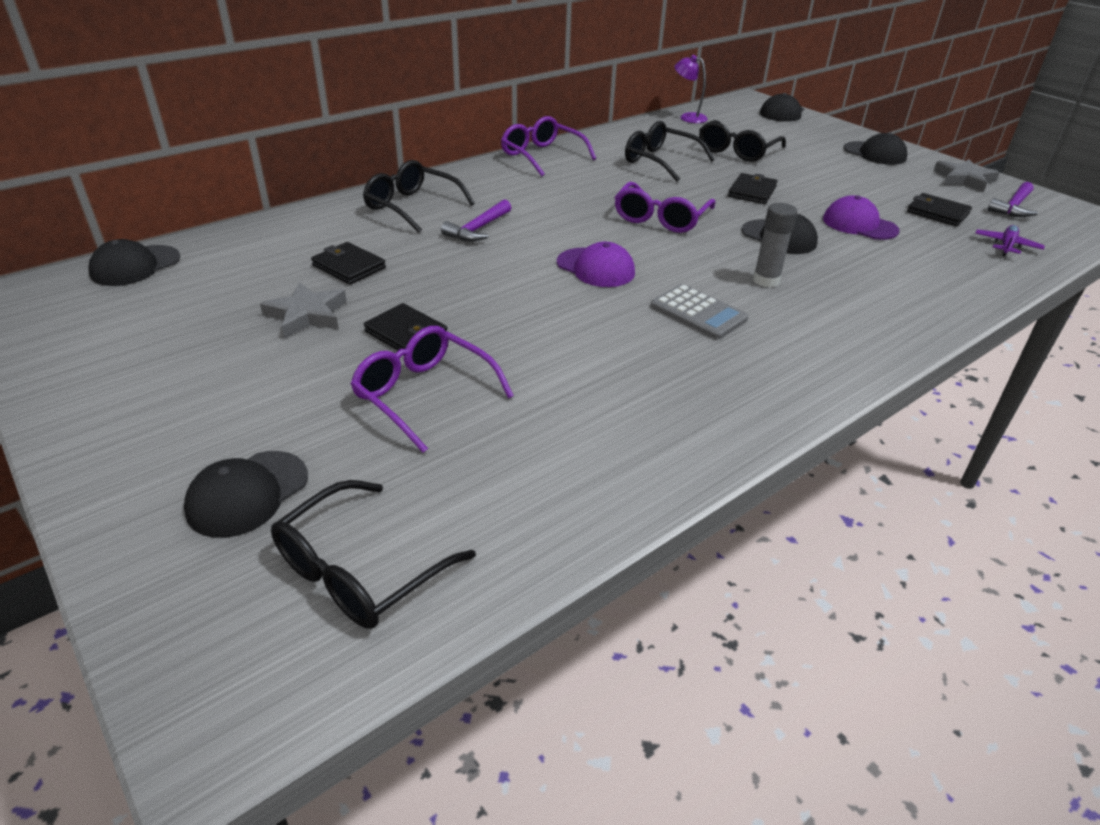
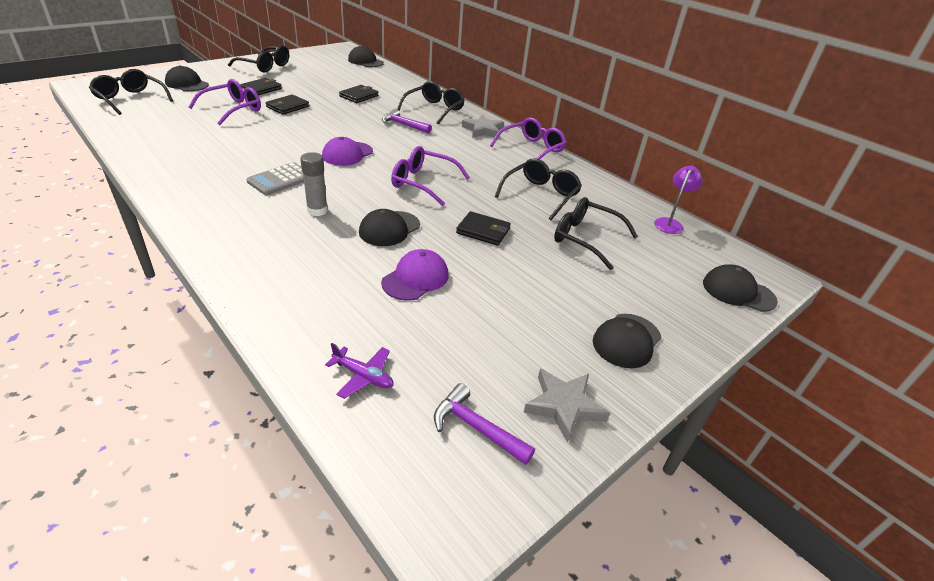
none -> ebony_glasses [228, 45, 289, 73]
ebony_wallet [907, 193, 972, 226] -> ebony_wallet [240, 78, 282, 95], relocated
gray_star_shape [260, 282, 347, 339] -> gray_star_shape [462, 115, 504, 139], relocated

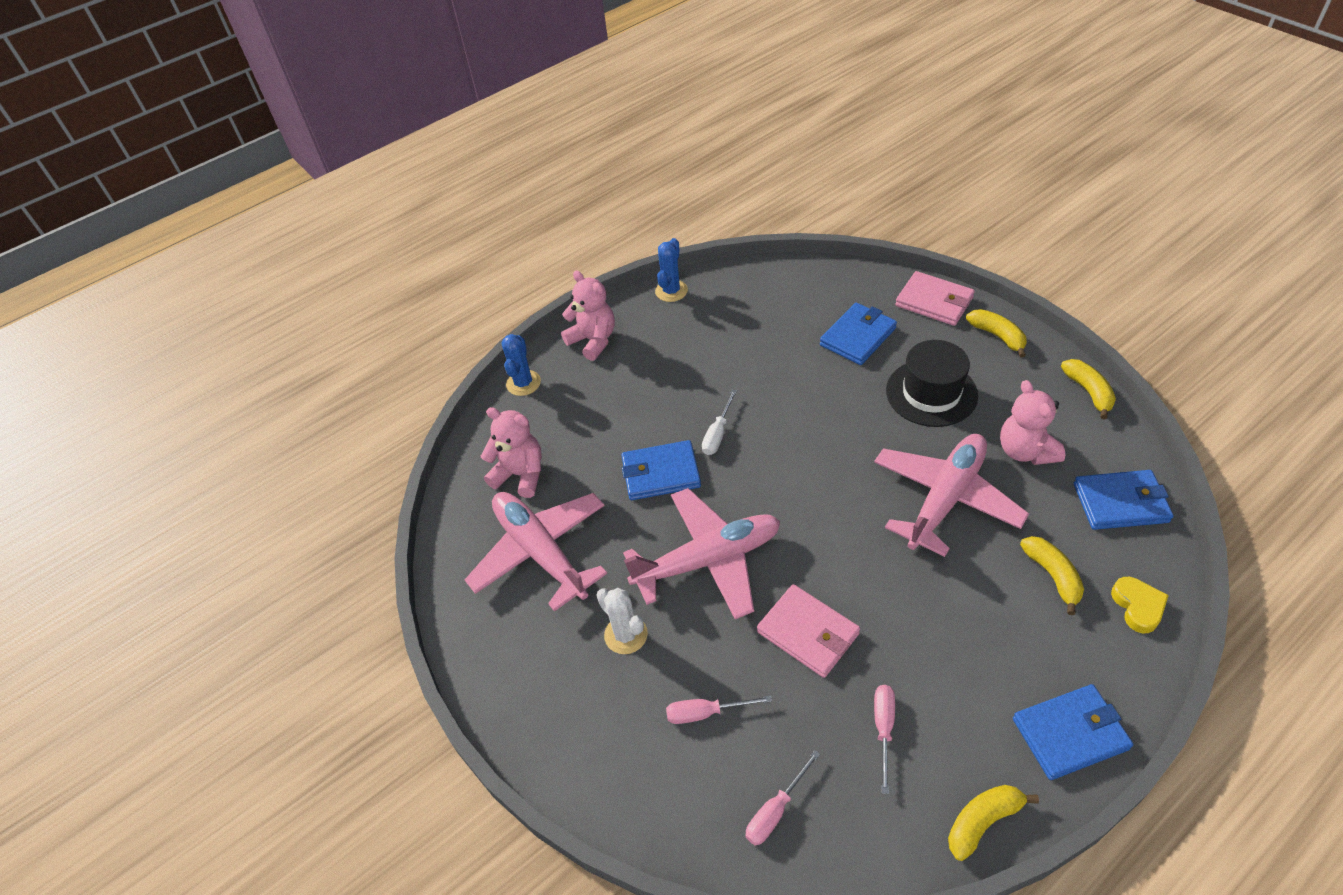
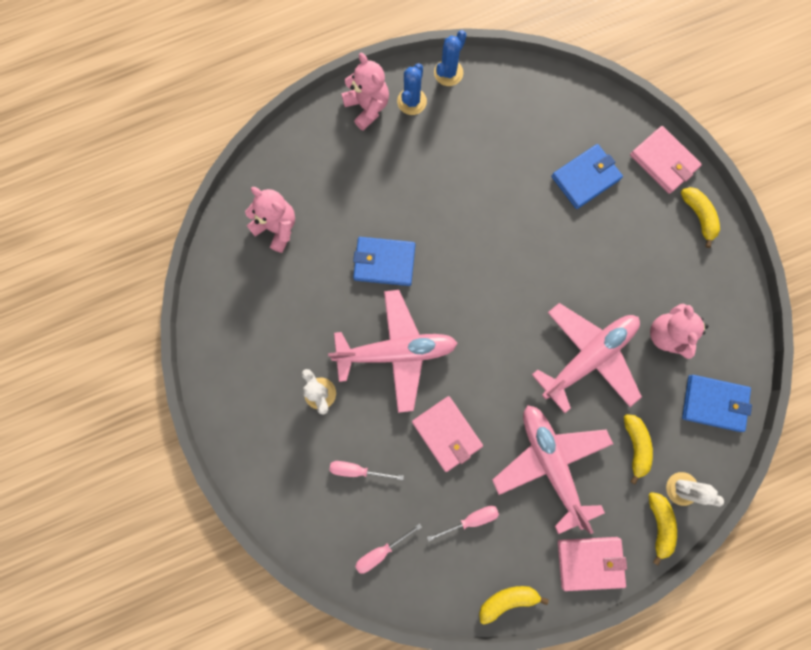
cobalt_prickly_plant [501, 334, 541, 396] -> cobalt_prickly_plant [397, 63, 427, 115], relocated
rosy_hand_screwdriver [874, 685, 895, 794] -> rosy_hand_screwdriver [427, 506, 499, 541], 45 degrees clockwise
rosy_aeroplane [465, 492, 607, 612] -> rosy_aeroplane [492, 405, 613, 534], relocated
cobalt_wallet [1013, 684, 1133, 780] -> rosy_wallet [558, 537, 627, 591]
bright_yellow_banana [1061, 359, 1116, 419] -> bright_yellow_banana [649, 492, 677, 565], relocated
bright_yellow_heart [1111, 577, 1169, 633] -> white_prickly_plant [666, 472, 724, 507]
white_hand_screwdriver [702, 390, 737, 455] -> none
ebony_hat [886, 340, 978, 427] -> none

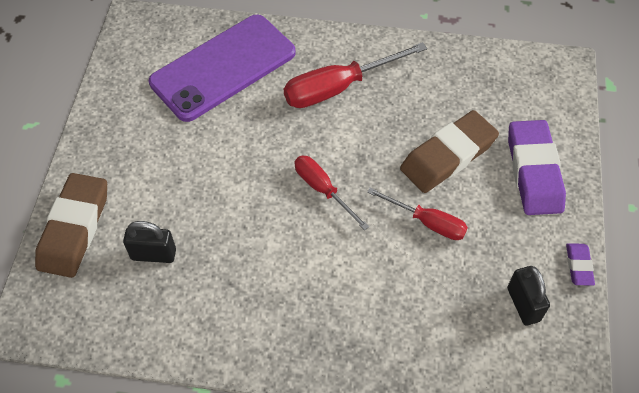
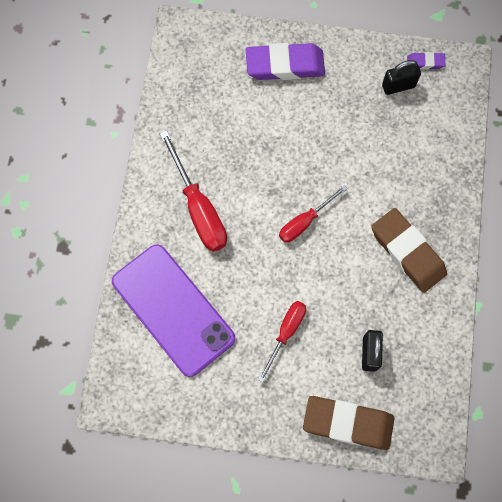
crimson_hand_screwdriver [367, 188, 468, 240] -> crimson_hand_screwdriver [258, 301, 306, 382], relocated
brown_gum_eraser [400, 110, 499, 193] -> brown_gum_eraser [371, 208, 447, 293], relocated
royal_purple_gum_eraser [566, 243, 595, 286] -> royal_purple_gum_eraser [407, 52, 445, 69], relocated

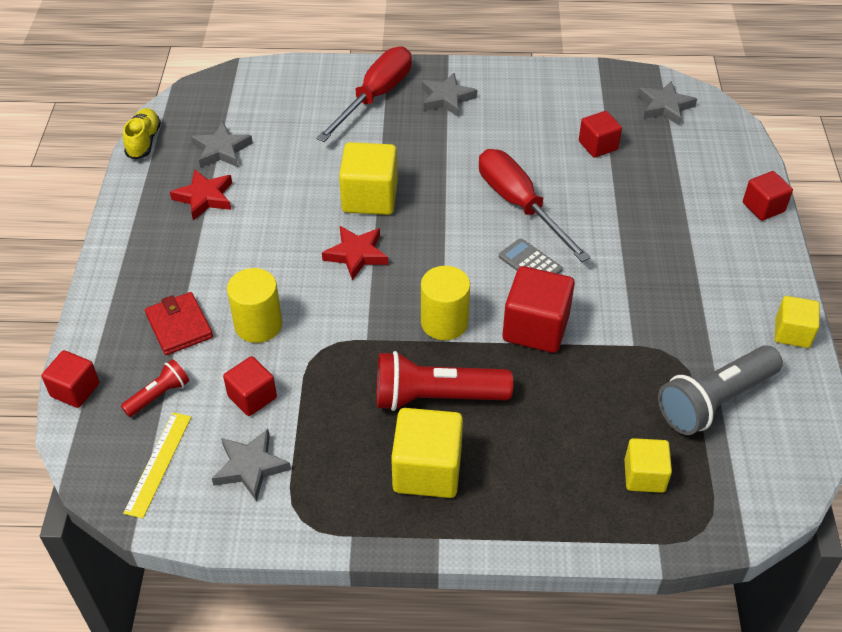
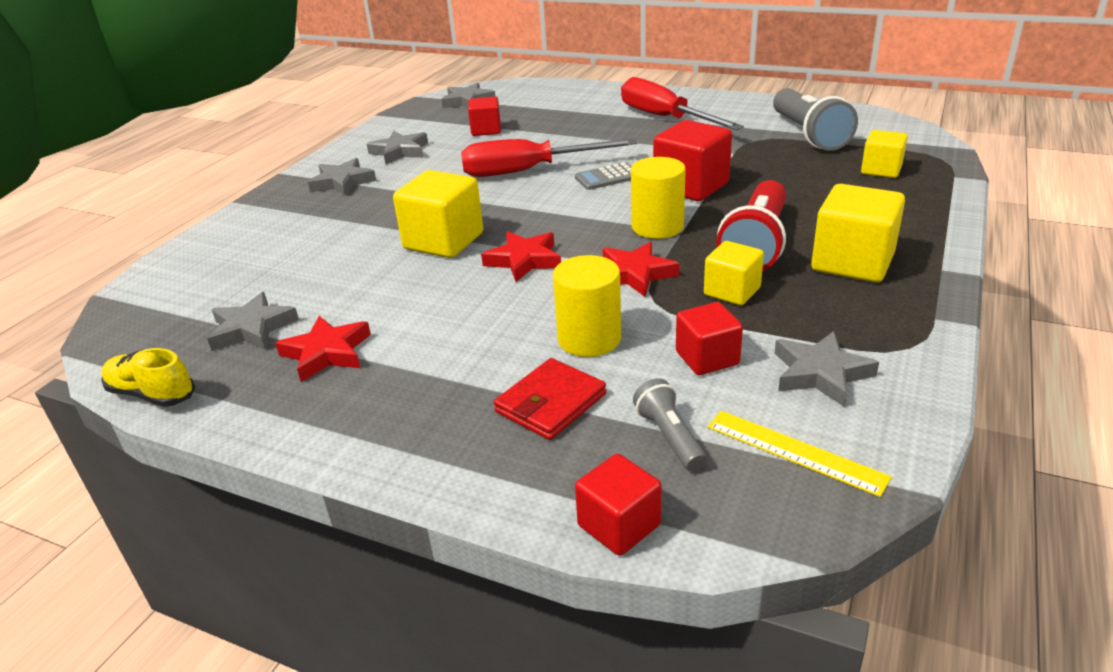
none -> gray_star_shape [367, 131, 428, 164]
crimson_wallet [145, 292, 213, 355] -> crimson_wallet [494, 358, 606, 440], 45 degrees counterclockwise
none -> crimson_star_shape [603, 242, 680, 297]
crimson_hand_screwdriver [316, 47, 412, 142] -> crimson_hand_screwdriver [621, 77, 744, 130], relocated
crimson_flashlight [121, 359, 189, 417] -> gray_flashlight [633, 378, 707, 471]
bright_yellow_solid_cube [775, 296, 820, 348] -> bright_yellow_solid_cube [704, 241, 764, 305], relocated
crimson_solid_cube [743, 171, 793, 221] -> none

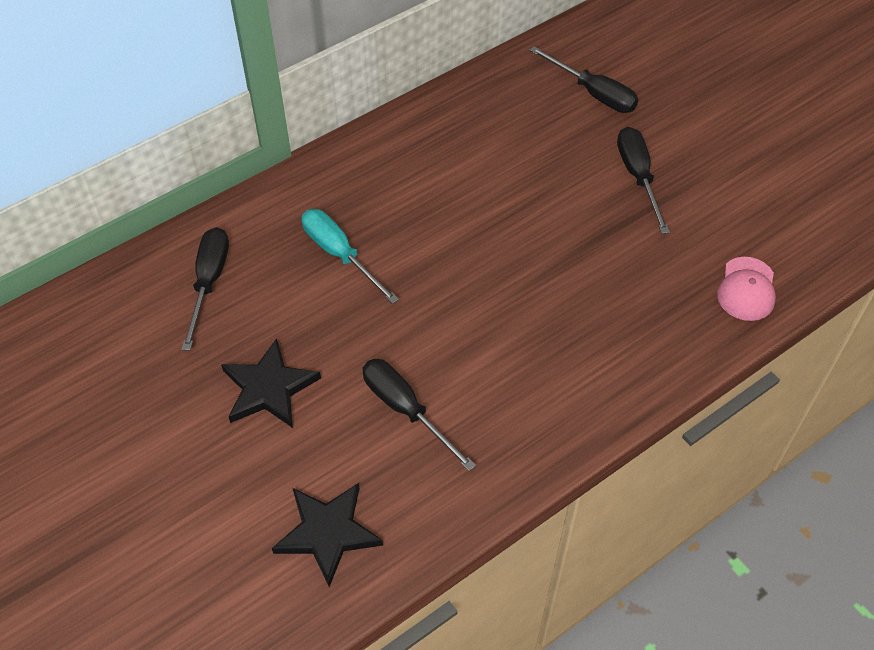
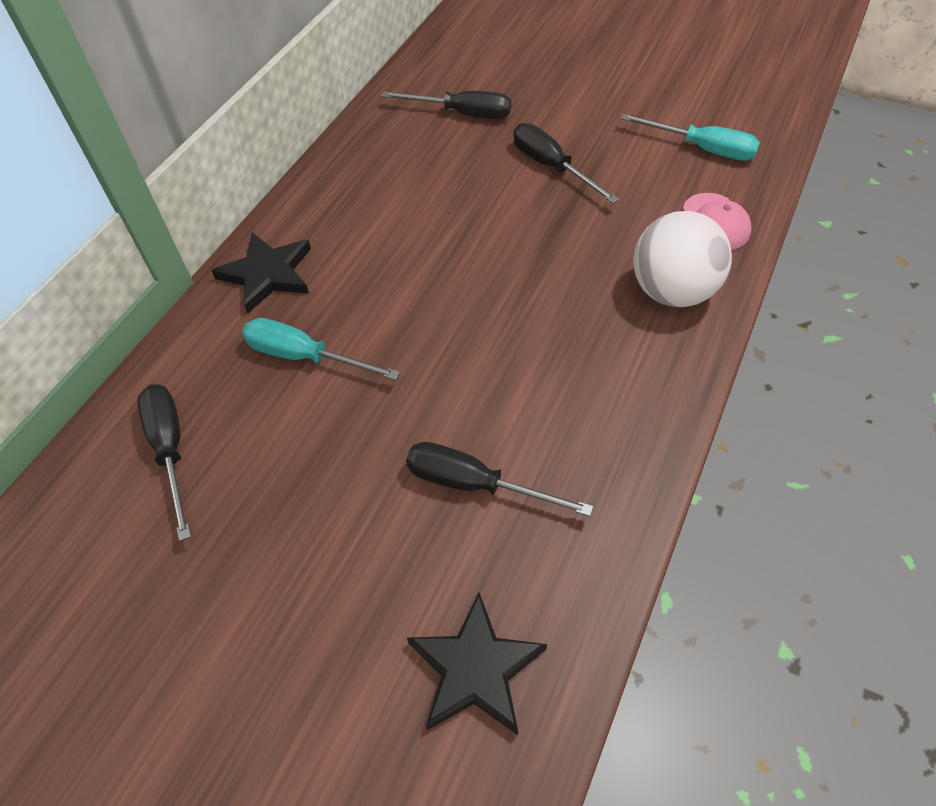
ebony_star_shape [221, 338, 321, 428] -> ebony_star_shape [211, 232, 311, 313], relocated
none -> turquoise_hand_screwdriver [620, 114, 760, 161]
none -> white_ball [633, 211, 732, 307]

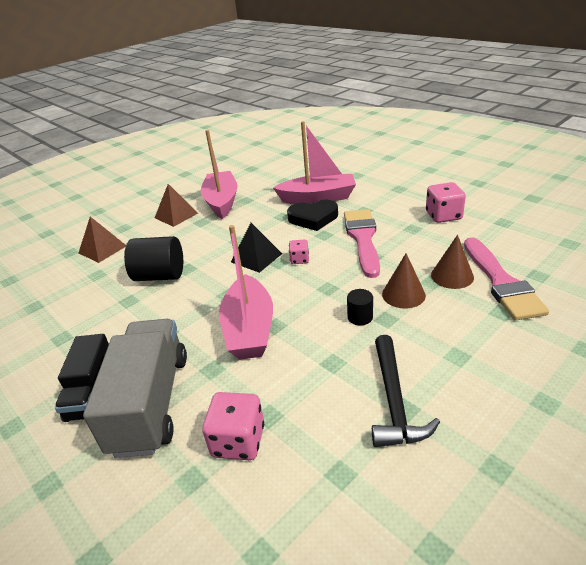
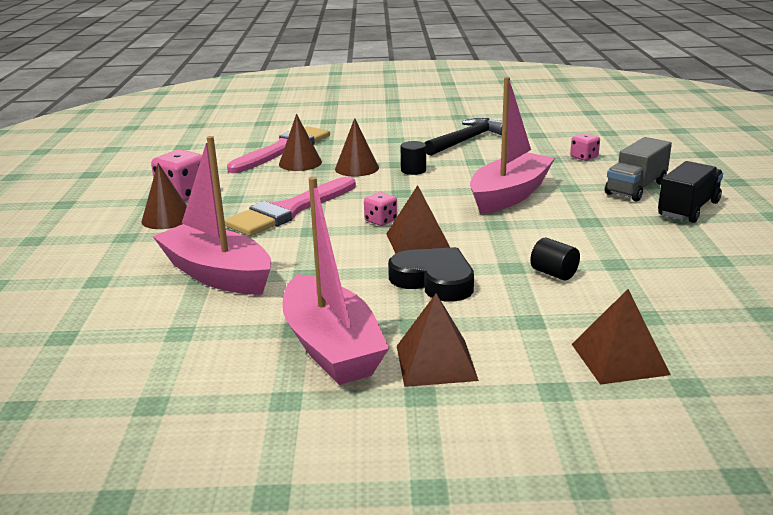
none -> brown_cone_shape [141, 163, 187, 229]
rosy_boat [200, 130, 238, 219] -> rosy_boat [282, 177, 389, 385], 60 degrees counterclockwise
ebony_solid_pyramid [231, 223, 282, 273] -> brown_solid_pyramid [386, 185, 450, 254]
ebony_heart [287, 200, 338, 231] -> ebony_heart [388, 247, 474, 302], relocated
ebony_solid_cylinder [124, 236, 183, 281] -> ebony_solid_cylinder [530, 237, 580, 280], x0.51
rosy_dice [202, 392, 264, 460] -> rosy_dice [570, 133, 600, 161], x0.58
gray_truck [83, 319, 187, 458] -> gray_truck [605, 137, 672, 201], x0.62

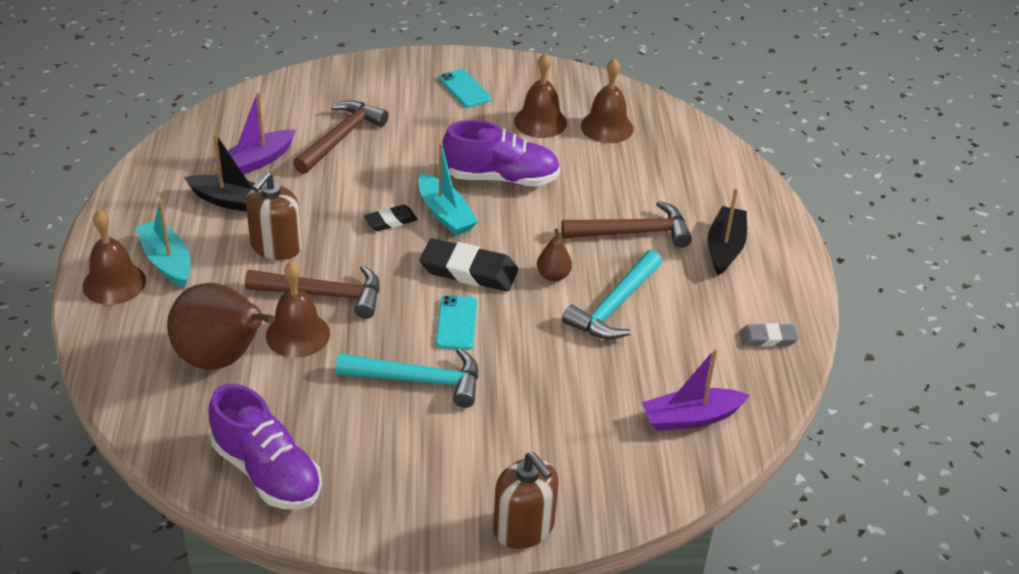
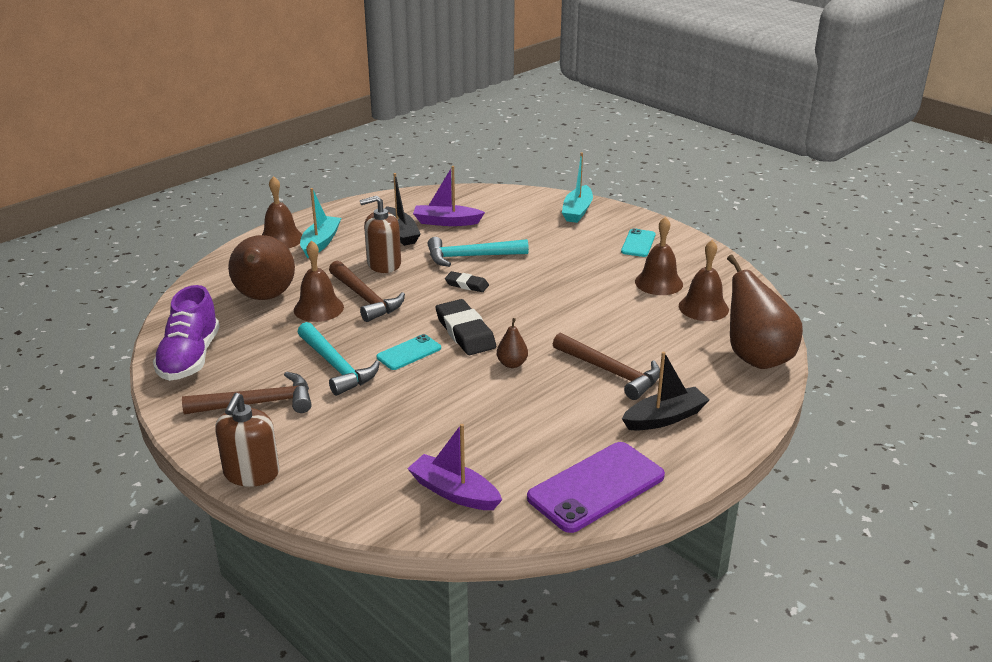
brown_carpenter's_hammer [293, 101, 389, 174] -> brown_carpenter's_hammer [182, 372, 312, 414], relocated
turquoise_carpenter's_hammer [562, 250, 662, 340] -> turquoise_carpenter's_hammer [428, 237, 529, 267], relocated
gray_gum_eraser [740, 323, 799, 347] -> royal_purple_smartphone [527, 442, 665, 533]
turquoise_boat [418, 143, 478, 236] -> turquoise_boat [562, 153, 593, 223], relocated
none -> brown_toy_pear [727, 255, 803, 369]
royal_purple_sneaker [442, 120, 560, 187] -> none

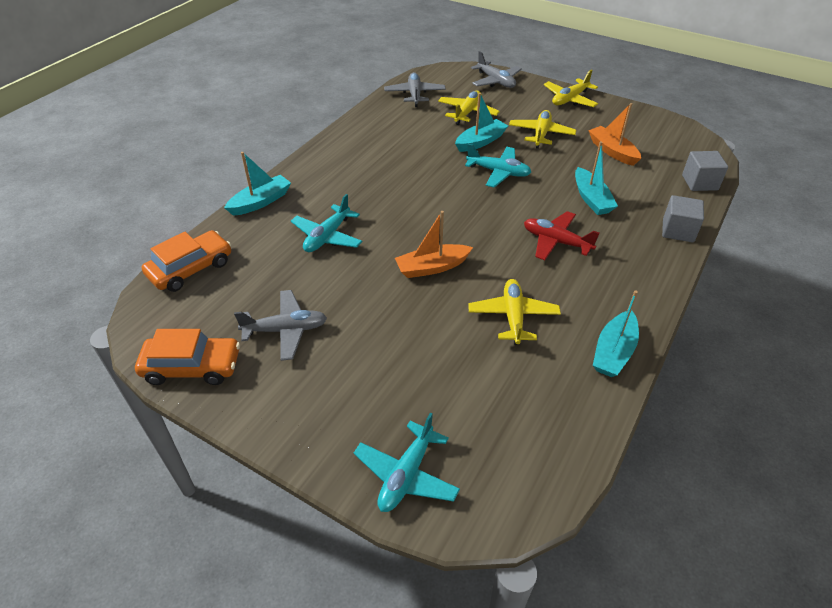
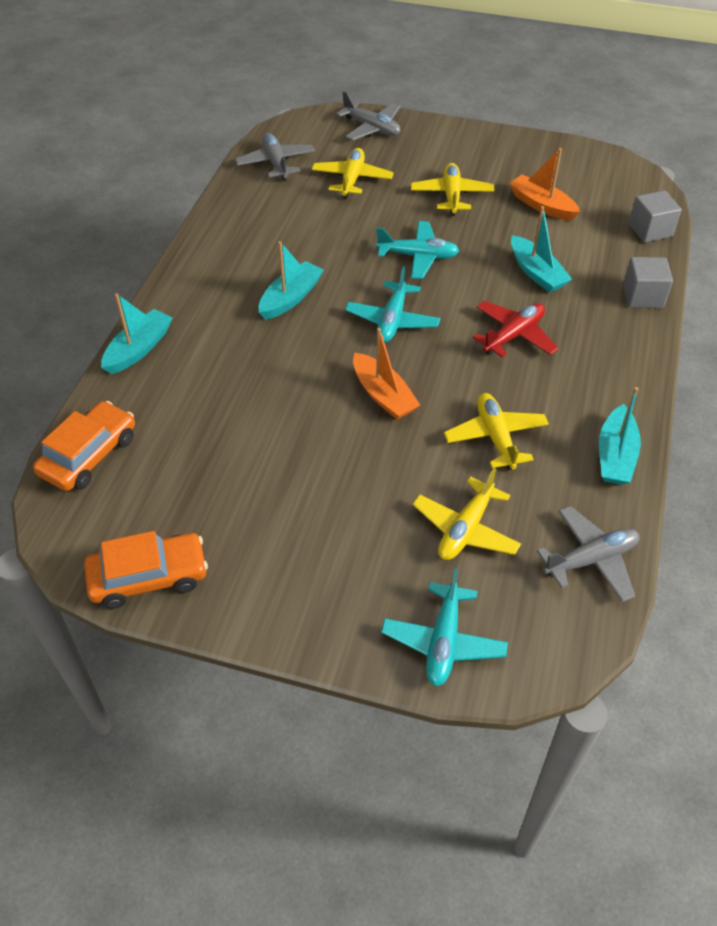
turquoise_boat [455, 93, 508, 152] -> turquoise_boat [258, 241, 324, 320], relocated
turquoise_aeroplane [291, 194, 362, 252] -> turquoise_aeroplane [345, 266, 440, 343], relocated
bright_orange_boat [395, 211, 473, 278] -> bright_orange_boat [353, 328, 420, 419], 90 degrees counterclockwise
bright_yellow_aeroplane [544, 70, 598, 107] -> bright_yellow_aeroplane [413, 468, 521, 560], relocated
crimson_aeroplane [524, 211, 600, 260] -> crimson_aeroplane [473, 301, 558, 358], 120 degrees clockwise
gray_aeroplane [234, 290, 327, 361] -> gray_aeroplane [537, 506, 640, 602], relocated

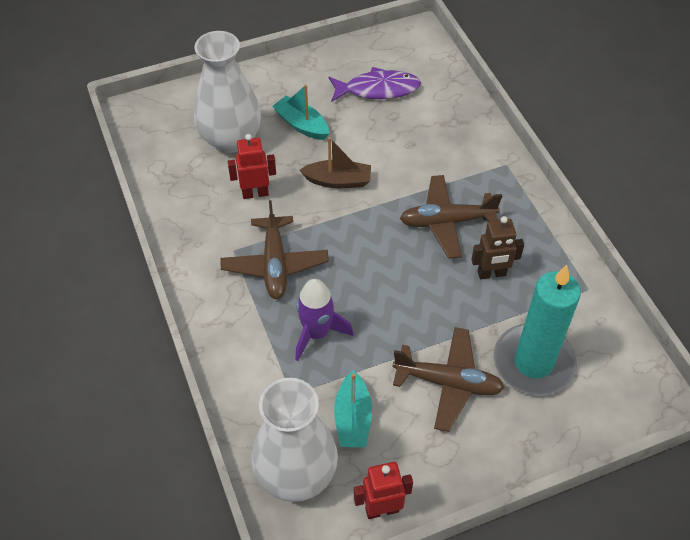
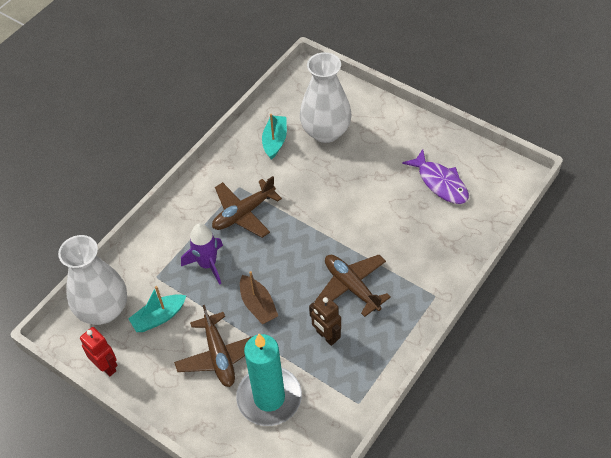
brown_boat [300, 137, 371, 188] -> brown_boat [240, 271, 278, 324], relocated
turquoise_boat [272, 84, 329, 140] -> turquoise_boat [262, 114, 287, 159], relocated
crimson_robot [228, 134, 276, 199] -> none

